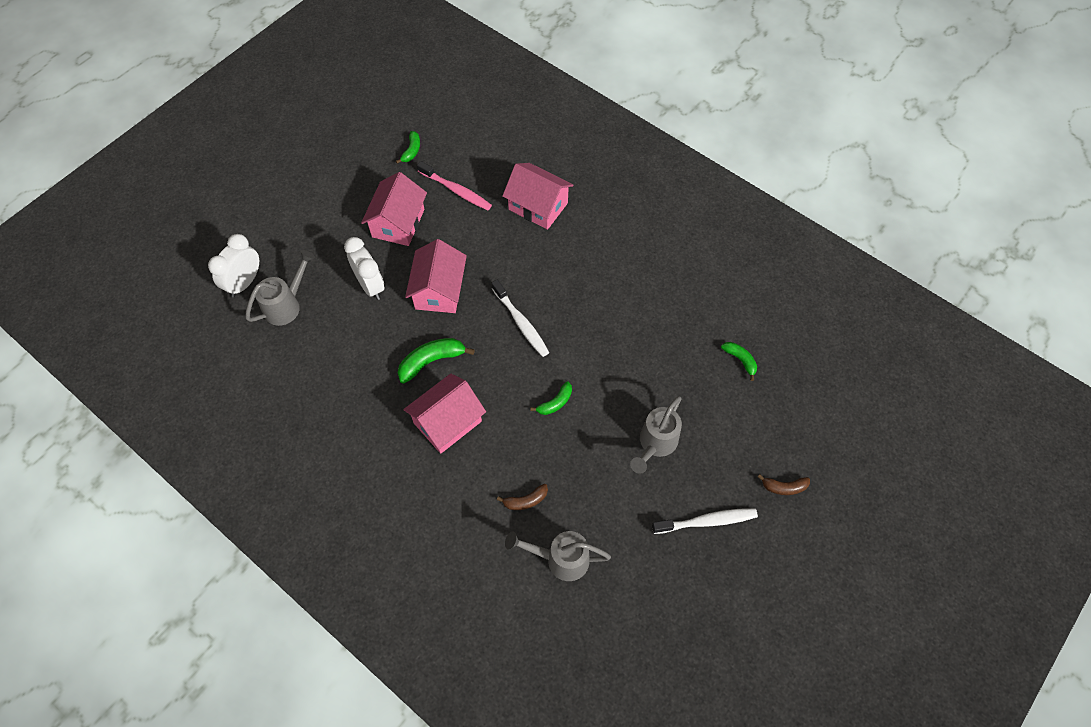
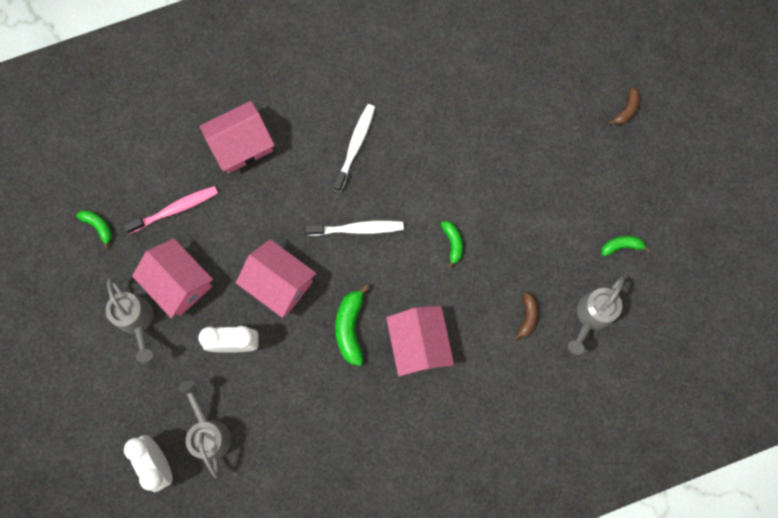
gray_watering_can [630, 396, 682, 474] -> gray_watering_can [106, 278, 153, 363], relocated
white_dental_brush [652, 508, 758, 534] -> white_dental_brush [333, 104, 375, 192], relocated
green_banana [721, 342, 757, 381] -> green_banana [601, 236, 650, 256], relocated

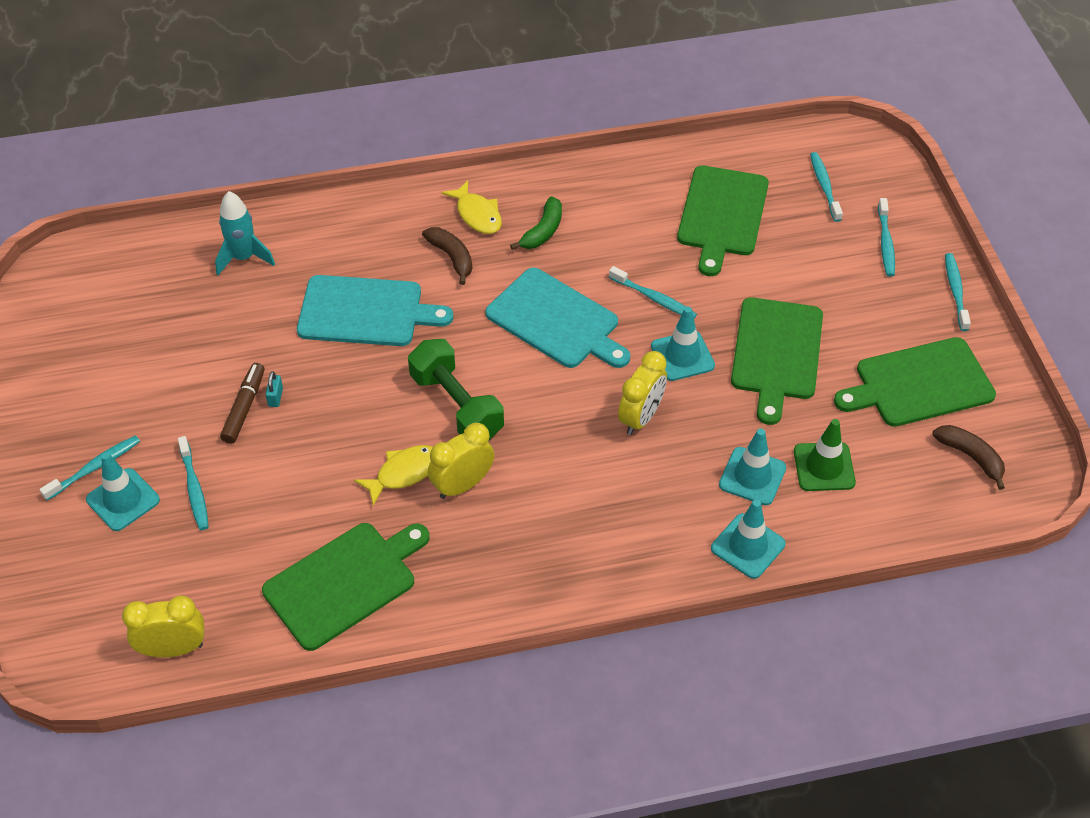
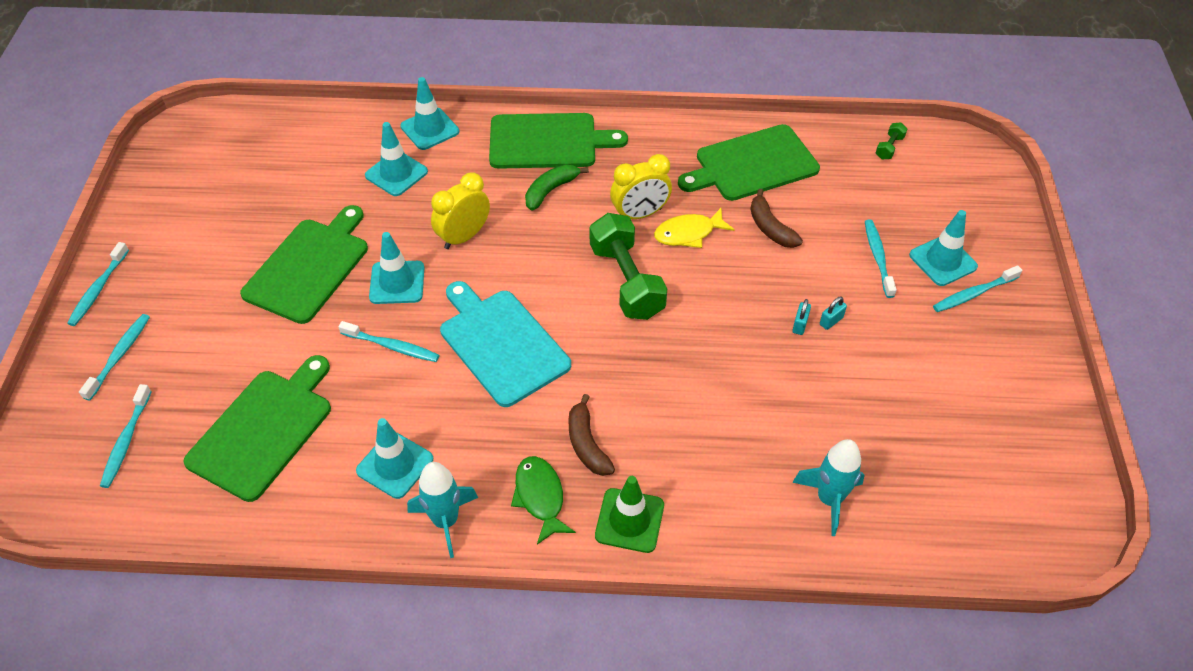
turquoise_dental_brush [609, 266, 697, 319] -> turquoise_dental_brush [338, 321, 439, 362], 150 degrees clockwise
none -> turquoise_safety_cone [356, 418, 433, 499]
none -> turquoise_spaceship [407, 462, 478, 558]
green_cutting_board [834, 337, 996, 427] -> green_cutting_board [489, 113, 628, 169], relocated
bright_yellow_fish [441, 180, 502, 234] -> green_fish [511, 456, 576, 545]
green_banana [510, 196, 562, 250] -> green_banana [525, 164, 589, 210], relocated
green_safety_cone [794, 419, 856, 491] -> green_safety_cone [595, 476, 664, 553], relocated
brown_banana [933, 425, 1005, 490] -> brown_banana [750, 189, 803, 248], relocated
brown_felt_pen [220, 363, 265, 444] -> turquoise_small_lock [820, 296, 847, 330]
bright_yellow_alarm_clock [122, 596, 204, 657] -> green_free_weight [876, 122, 907, 159]
turquoise_cutting_board [297, 275, 453, 346] -> none

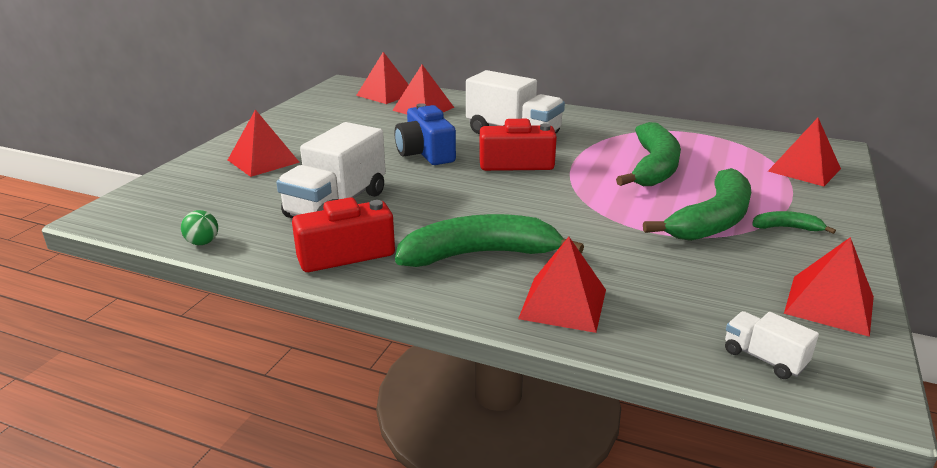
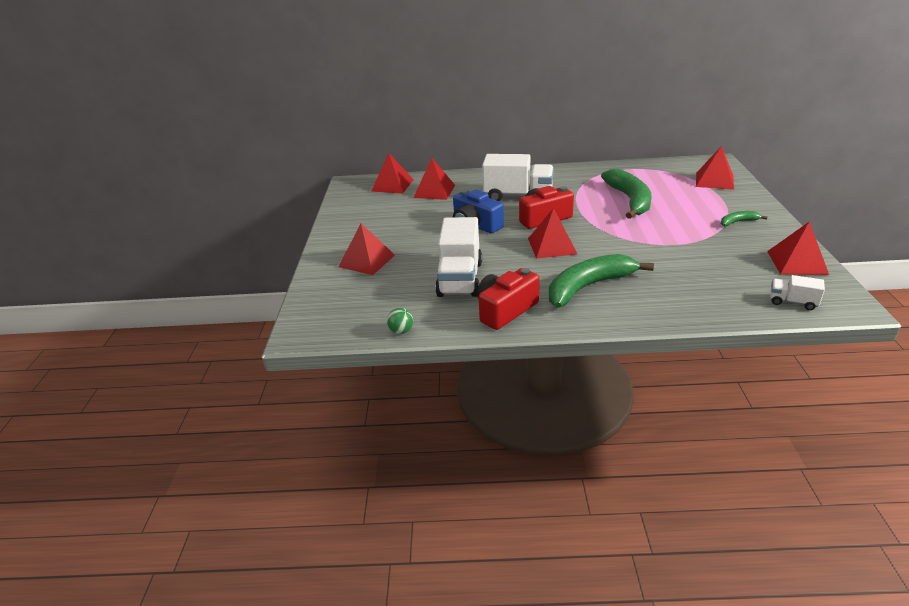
crimson_solid_pyramid [518, 237, 606, 333] -> crimson_solid_pyramid [528, 208, 577, 259], relocated
green_banana [643, 168, 751, 241] -> none

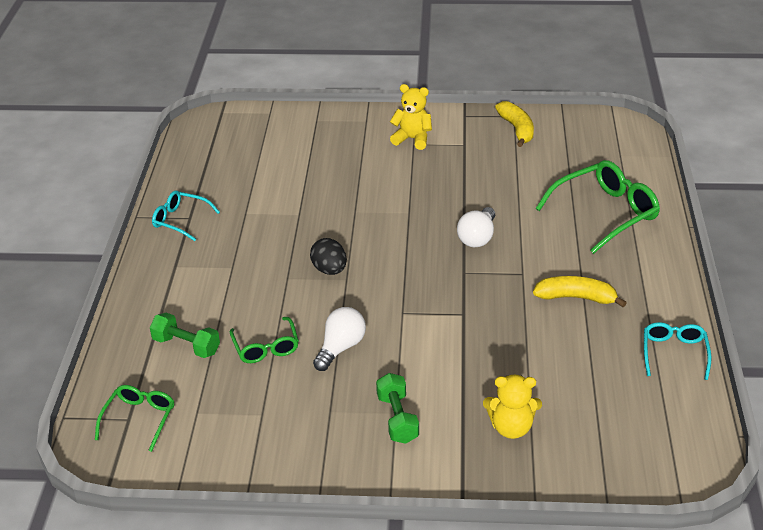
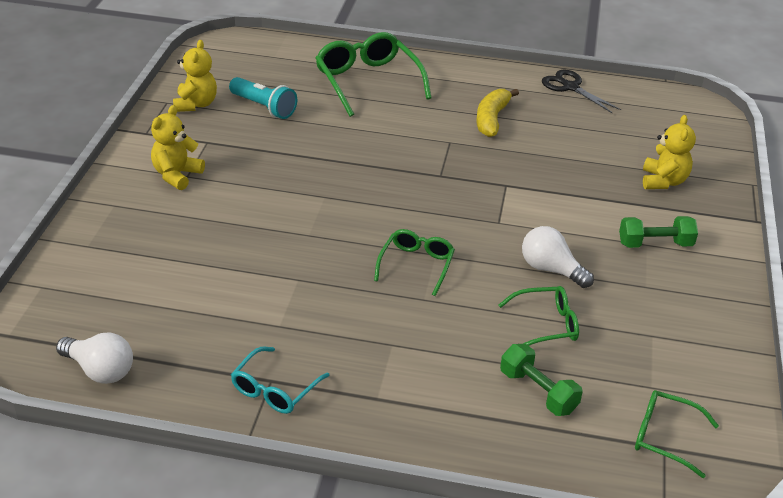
white_light_bulb [457, 207, 495, 248] -> white_light_bulb [56, 332, 133, 384], relocated
bright_yellow_banana [495, 101, 534, 147] -> bright_yellow_stuffed_bear [173, 40, 217, 112]
none -> turquoise_flashlight [229, 77, 297, 119]
ebony_egg [310, 238, 347, 275] -> green_glasses [374, 229, 455, 296]
green_free_weight [150, 313, 220, 358] -> green_free_weight [500, 344, 583, 416], 75 degrees counterclockwise
turquoise_glasses [644, 322, 712, 380] -> ebony_pair_of_scissors [542, 70, 621, 113]

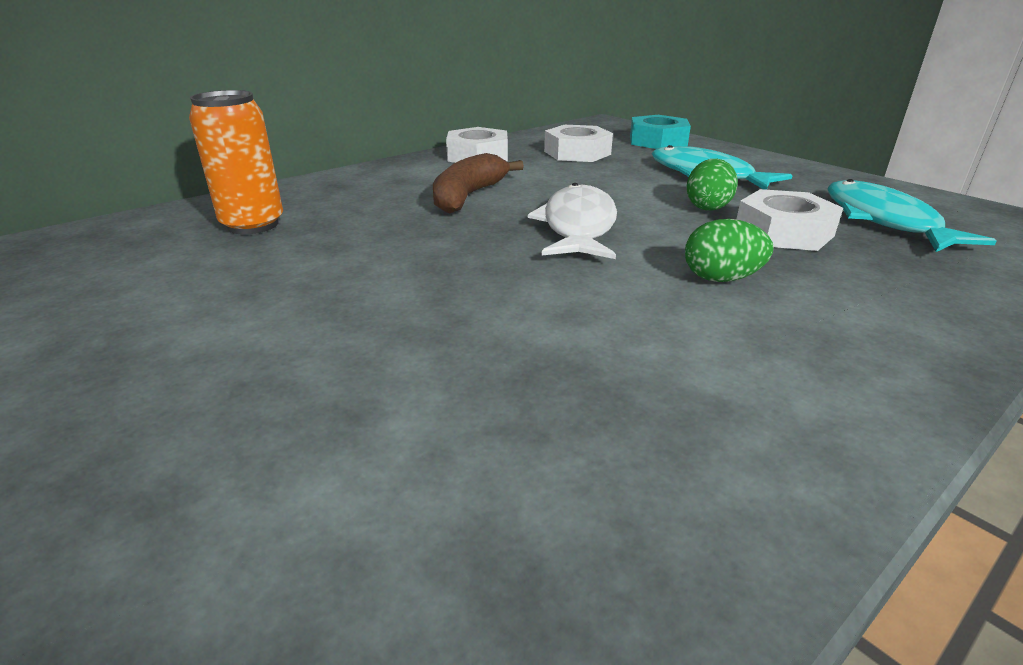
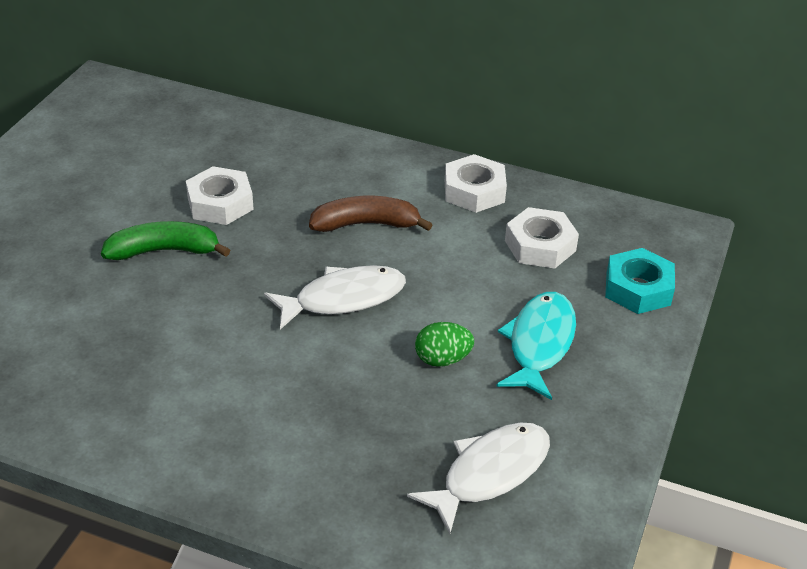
none -> green_banana [101, 221, 230, 260]
white_hex_nut [736, 189, 843, 251] -> white_hex_nut [186, 166, 254, 225], relocated
turquoise_fish [827, 179, 997, 252] -> white_fish [407, 422, 550, 534]
bright_orange_can [189, 90, 283, 235] -> none
green_egg [685, 219, 773, 282] -> none

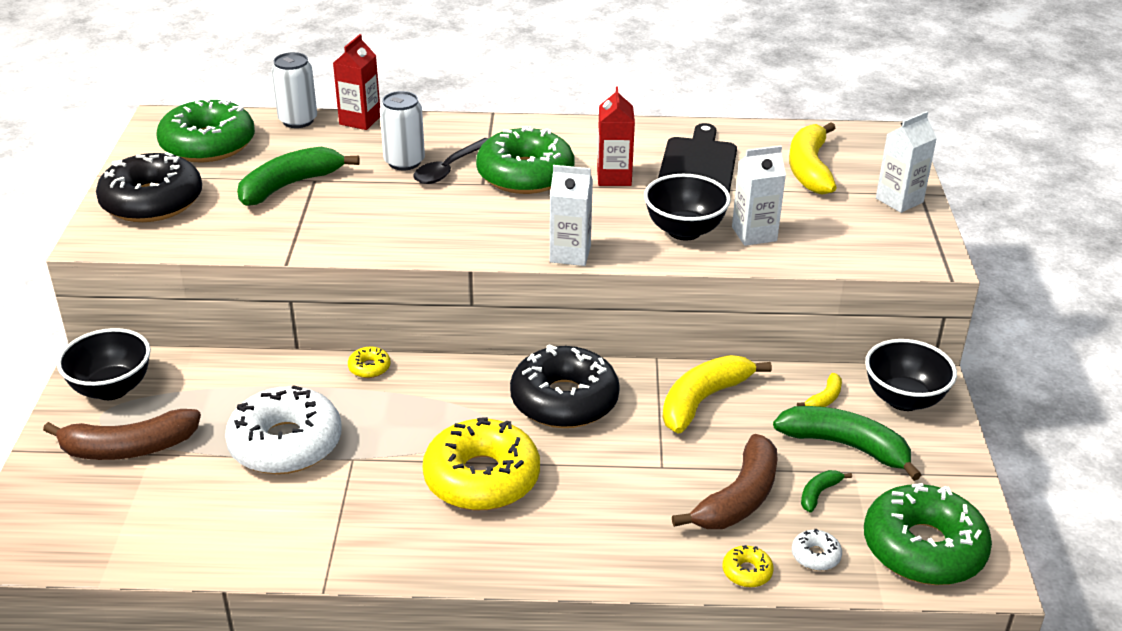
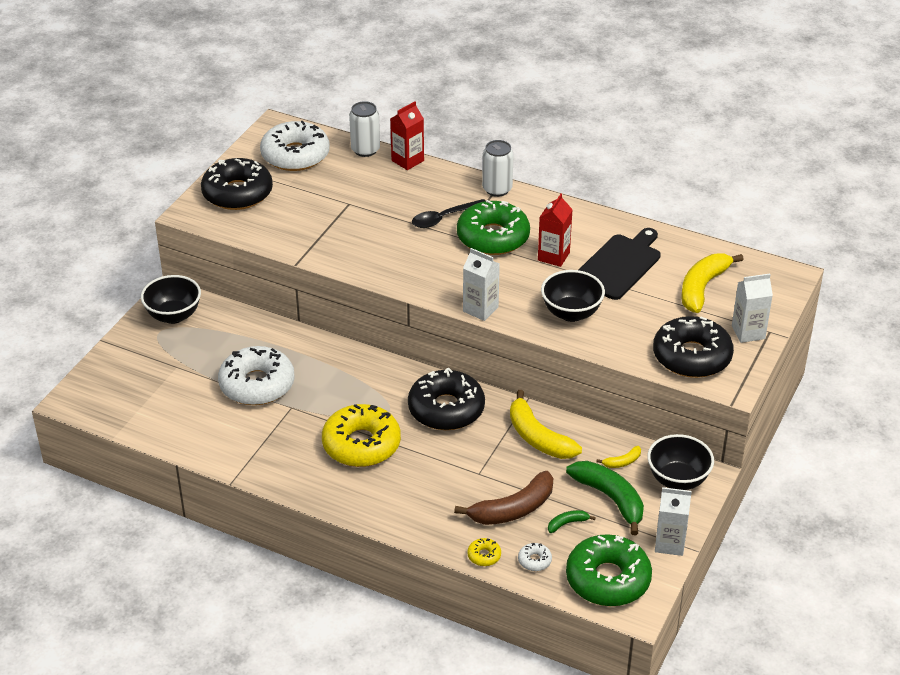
green_donut [156, 98, 255, 162] -> white_donut [260, 121, 330, 171]
white_can [380, 91, 425, 171] -> white_can [482, 140, 514, 197], relocated
bright_yellow_banana [662, 355, 772, 434] -> bright_yellow_banana [510, 390, 582, 459], 105 degrees counterclockwise
none -> ebony_donut [653, 316, 734, 378]
white_juice_carton [732, 146, 786, 246] -> white_juice_carton [655, 487, 692, 556], relocated
brown_banana [43, 409, 201, 460] -> none
green_banana [237, 147, 360, 206] -> none
bright_yellow_donut [348, 347, 391, 378] -> none

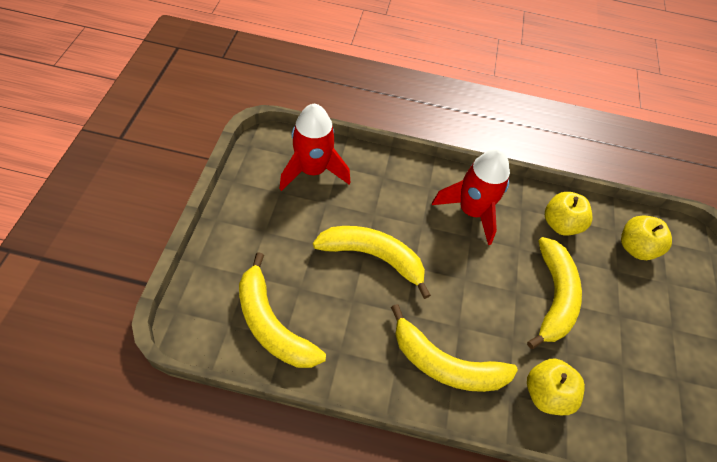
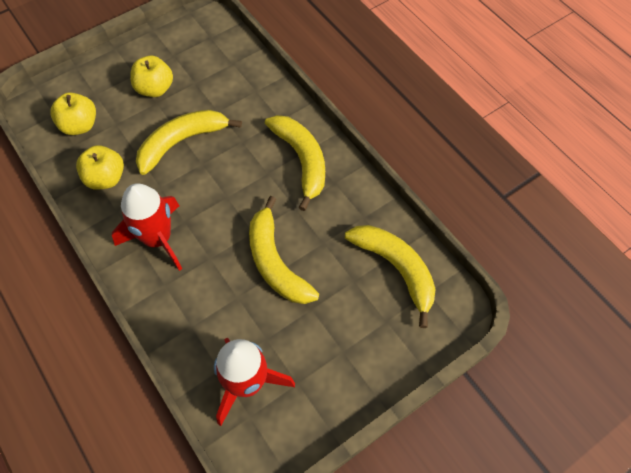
bright_yellow_toy_apple [527, 359, 585, 415] -> bright_yellow_toy_apple [130, 56, 173, 97], relocated
bright_yellow_banana [239, 252, 326, 368] -> bright_yellow_banana [345, 225, 436, 328], 45 degrees counterclockwise

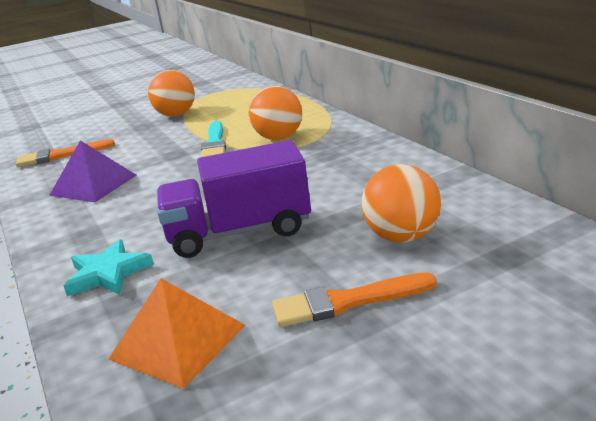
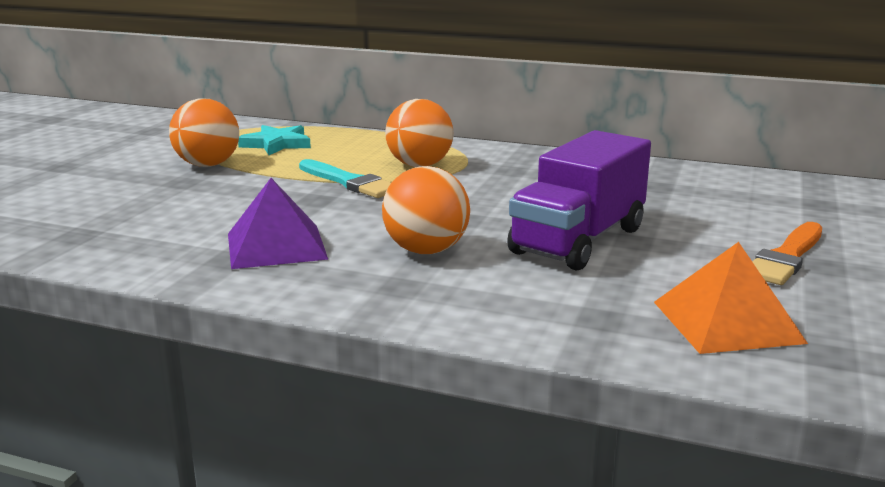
turquoise_star_shape [64, 240, 154, 296] -> turquoise_star_shape [238, 125, 311, 155], relocated
bright_orange_ball [362, 164, 441, 243] -> bright_orange_ball [382, 166, 470, 254], relocated
bright_orange_paint_brush [16, 139, 115, 167] -> none

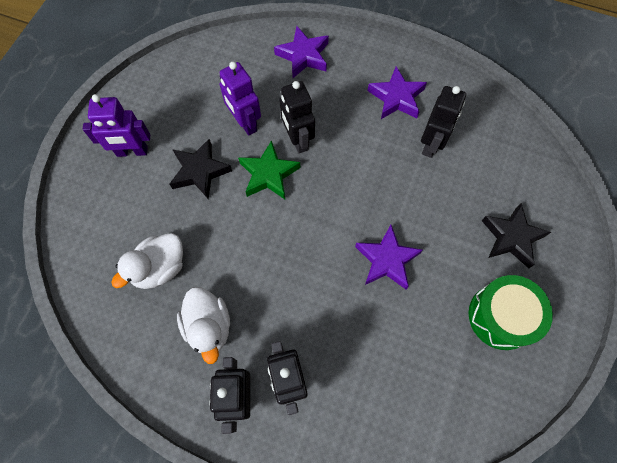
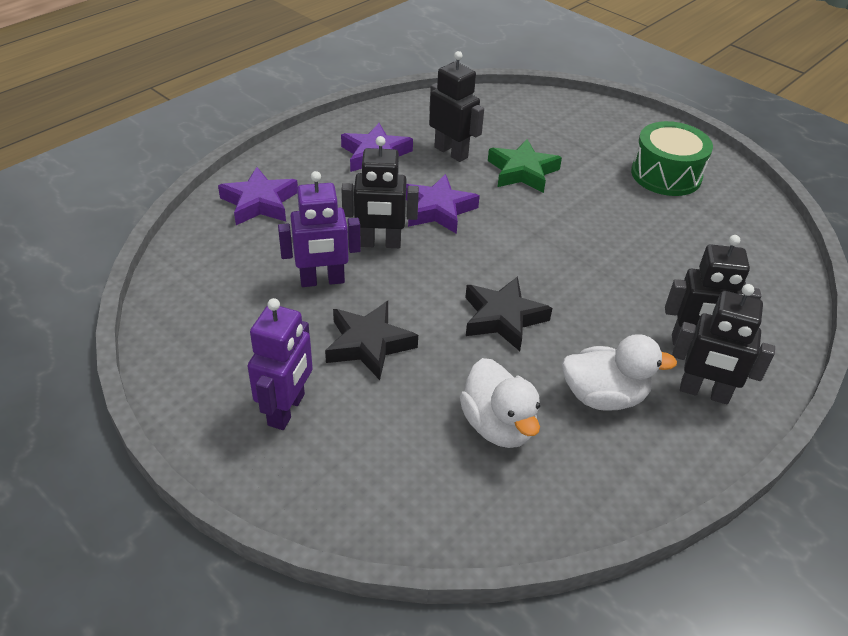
royal_purple_star_shape [355, 225, 423, 289] -> royal_purple_star_shape [406, 174, 480, 234], relocated
ebony_star_shape [481, 203, 551, 268] -> ebony_star_shape [465, 276, 552, 351], relocated
green_star_shape [238, 140, 300, 199] -> green_star_shape [488, 139, 562, 193], relocated

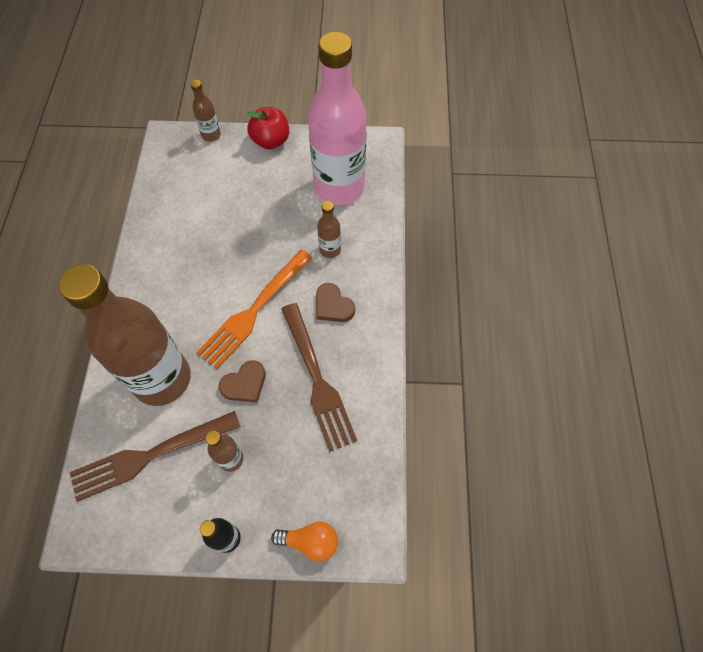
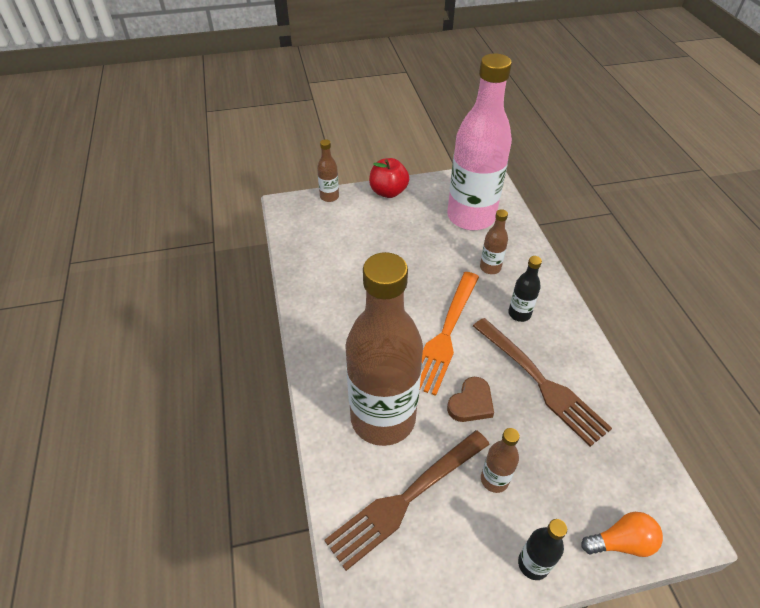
brown_heart [316, 283, 355, 322] -> ebony_flask [508, 256, 542, 322]

